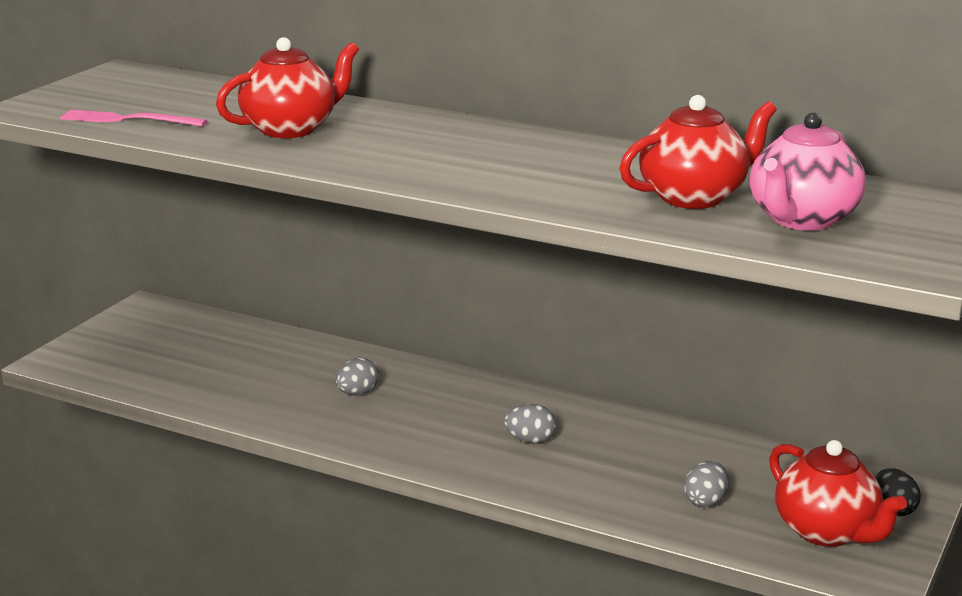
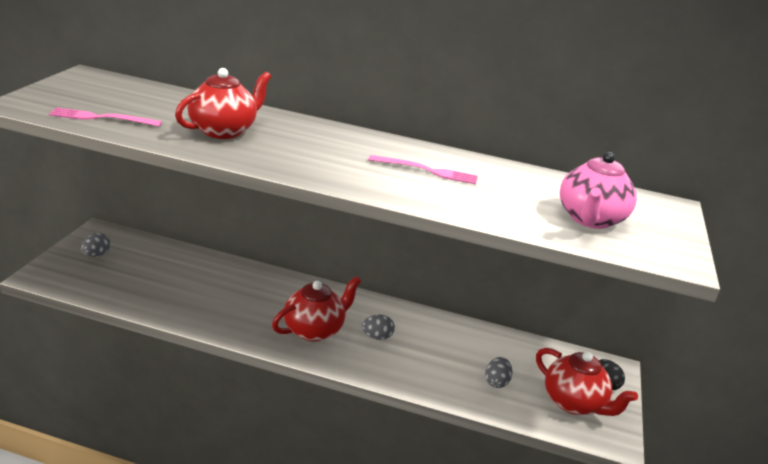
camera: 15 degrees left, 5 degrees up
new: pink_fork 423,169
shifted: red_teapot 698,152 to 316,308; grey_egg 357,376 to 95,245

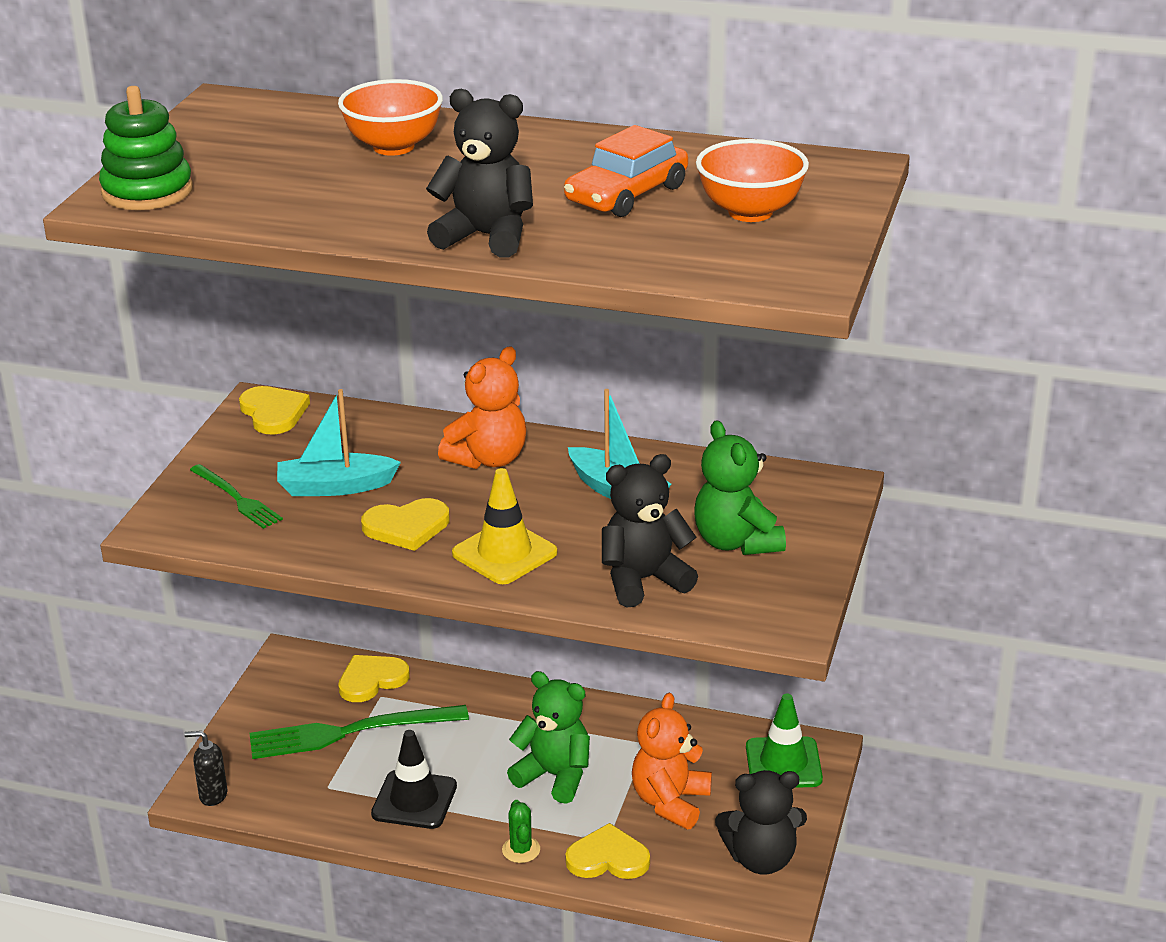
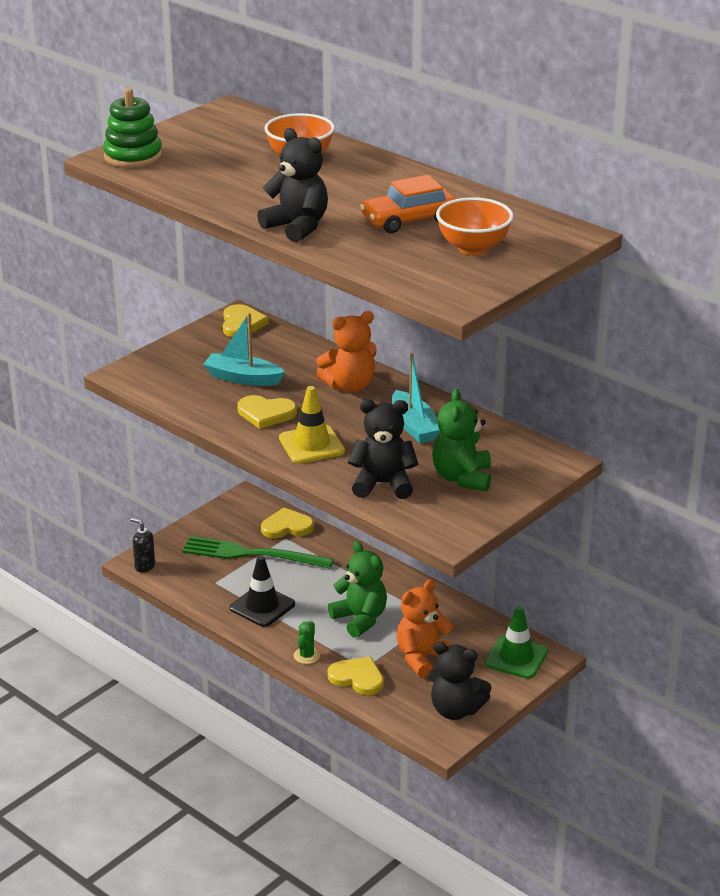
camera: 25 degrees right, 0 degrees up
gone: green_fork 236,496

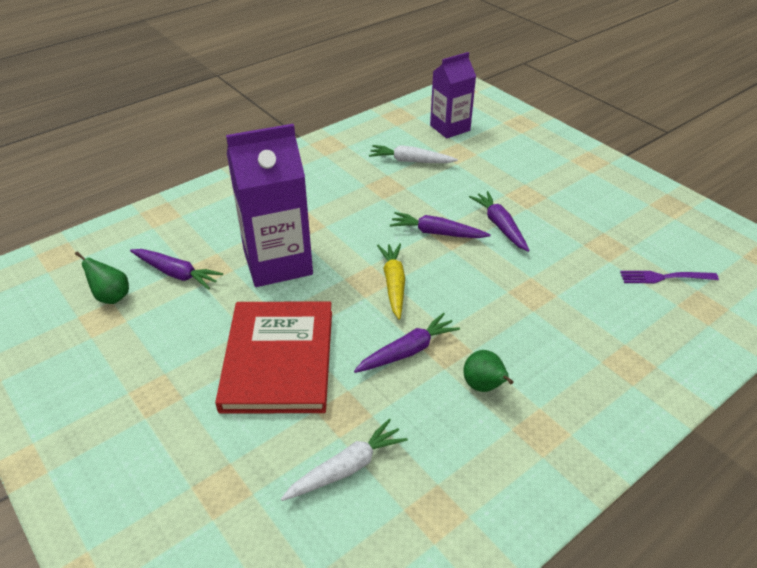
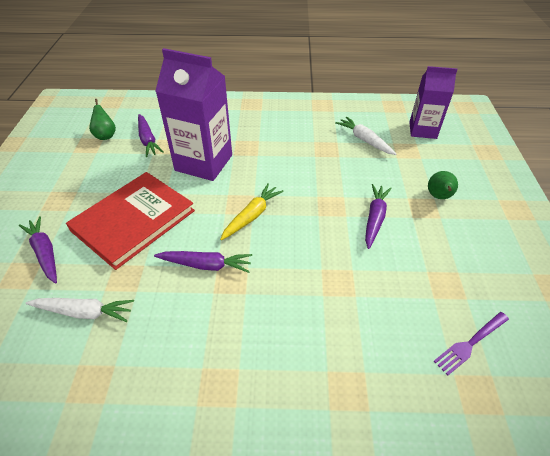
camera: 40 degrees right, 5 degrees up
shifted: purple_carrot 440,225 to 38,250; green_pear 488,371 to 443,185
rotated: purple_fork 669,277 = 471,343 75 degrees counterclockwise

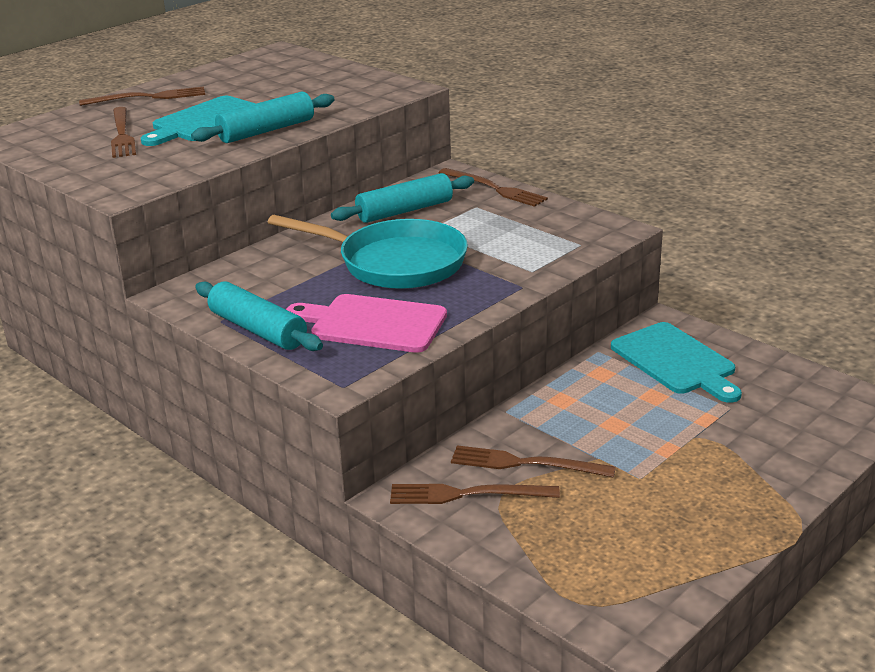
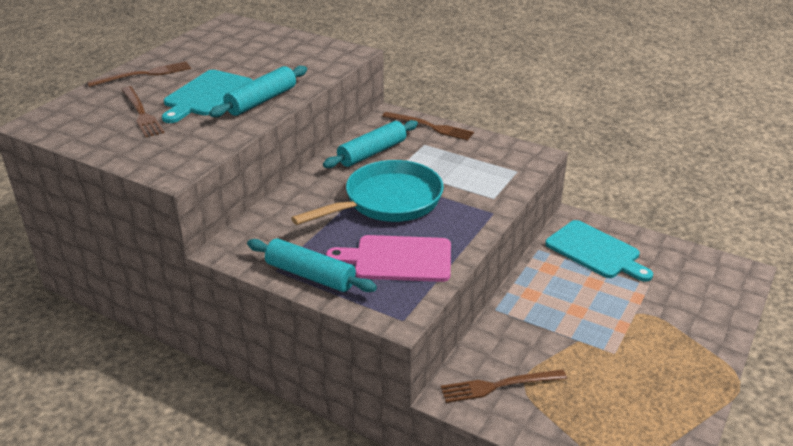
camera: 15 degrees left, 5 degrees up
gone: brown_fork 533,461
rotated: turquoise_pan 368,252 = 367,192 45 degrees counterclockwise

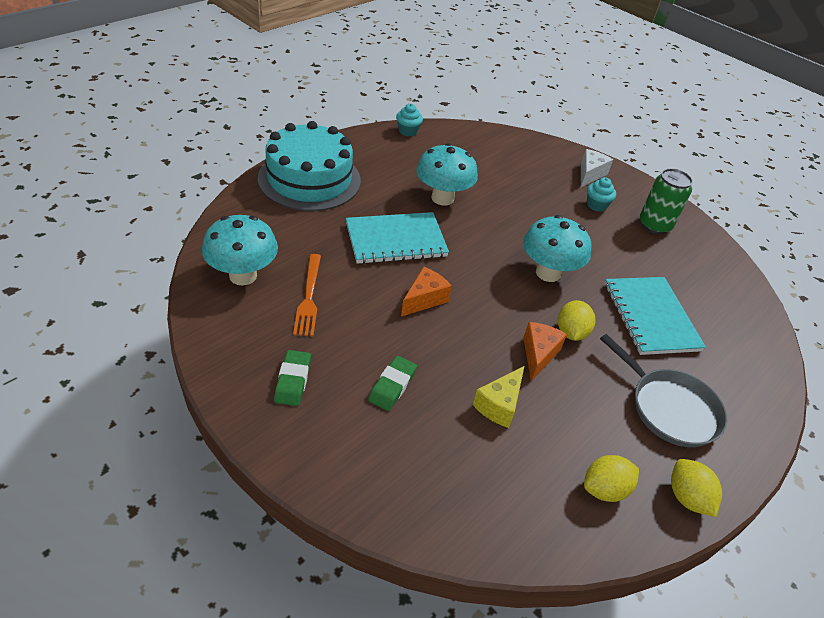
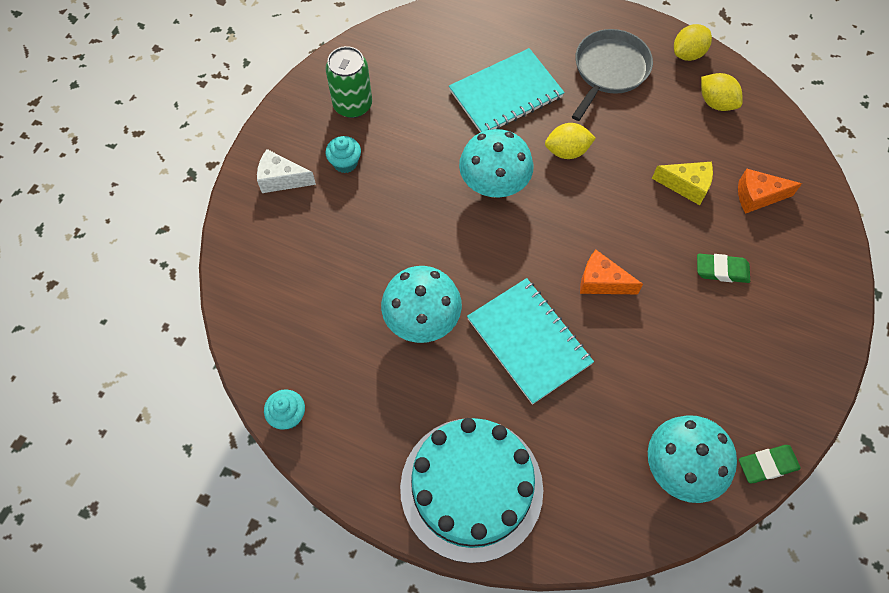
camera: 105 degrees left, 20 degrees up
gone: orange_fork 307,295
shifted: orange_cheese 545,351 to 770,191; green_eraser 292,378 to 770,464

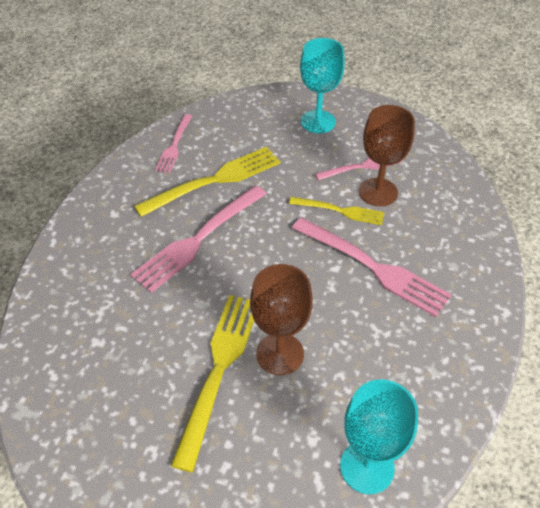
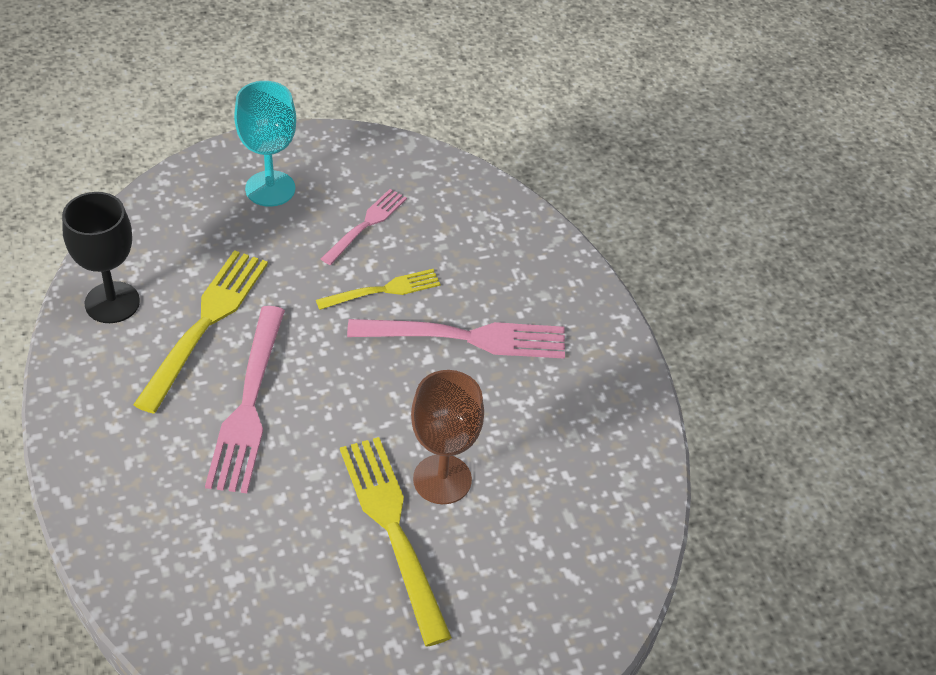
camera: 40 degrees left, 0 degrees up
gone: brown_goblet 387,155; turquoise_goblet 379,436
swapped: pink_fork 173,143 to black_goblet 101,257

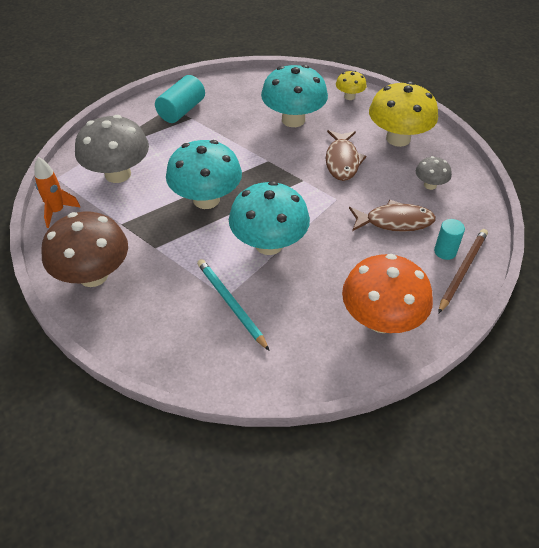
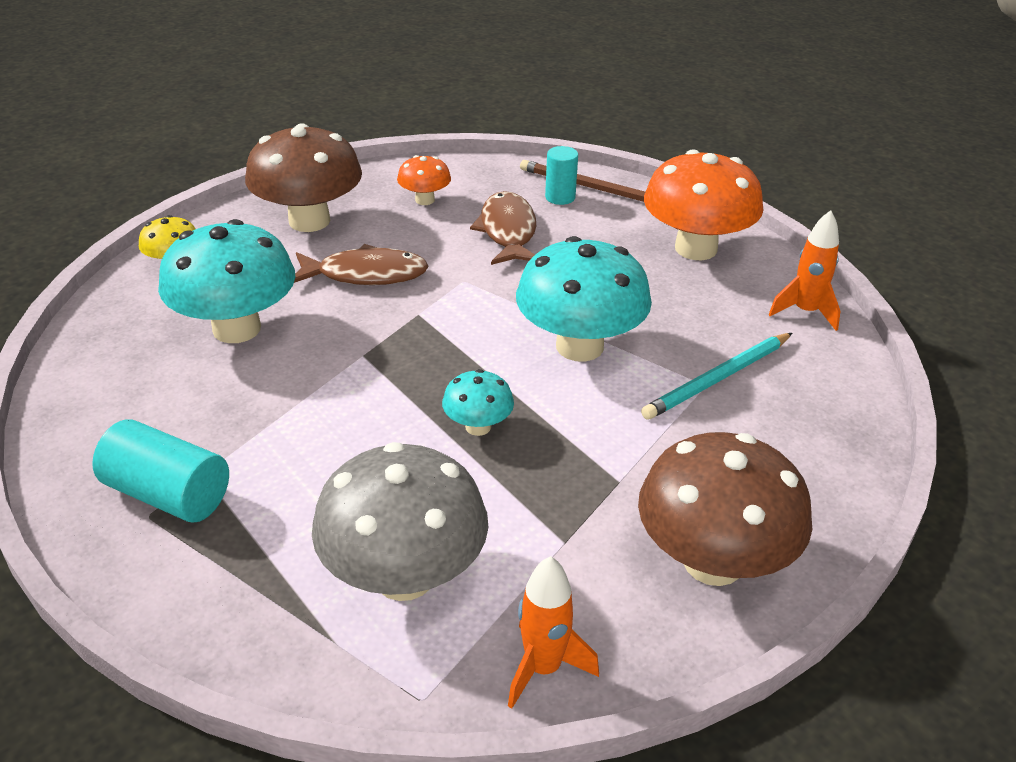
camera: 95 degrees left, 10 degrees down
new: orange_rocket 805,270
repainted: yellow_mushroom 403,114 to brown_mushroom 303,177; grey_mushroom 434,173 to orange_mushroom 424,180
scaled: turquoise_mushroom 204,174 = 478,402 x0.49

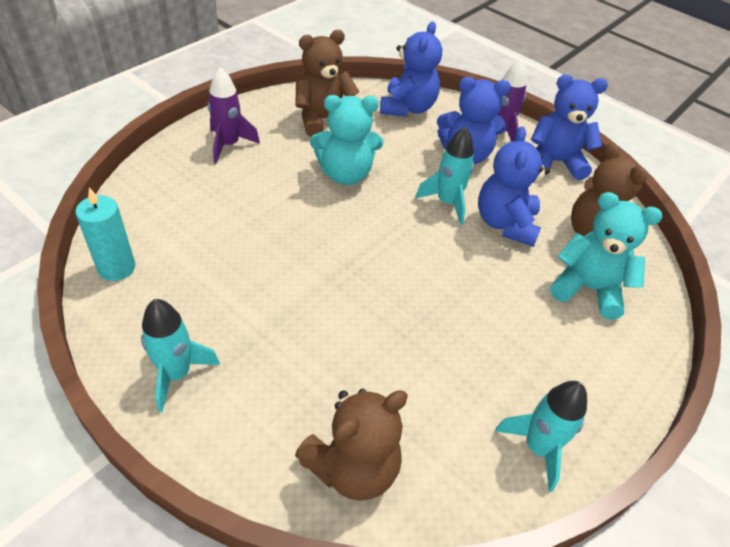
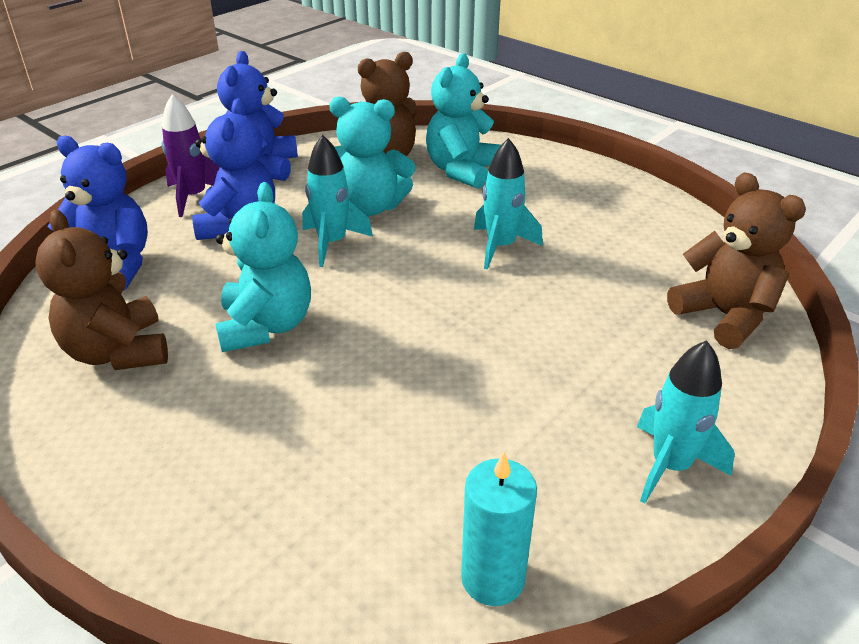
camera: 85 degrees left, 10 degrees down
gone: purple_rocket 234,115
shifted: turquoise_rocket 541,436 to 508,204
repainted: blue_teddy_bear 514,186 to turquoise_teddy_bear 372,156

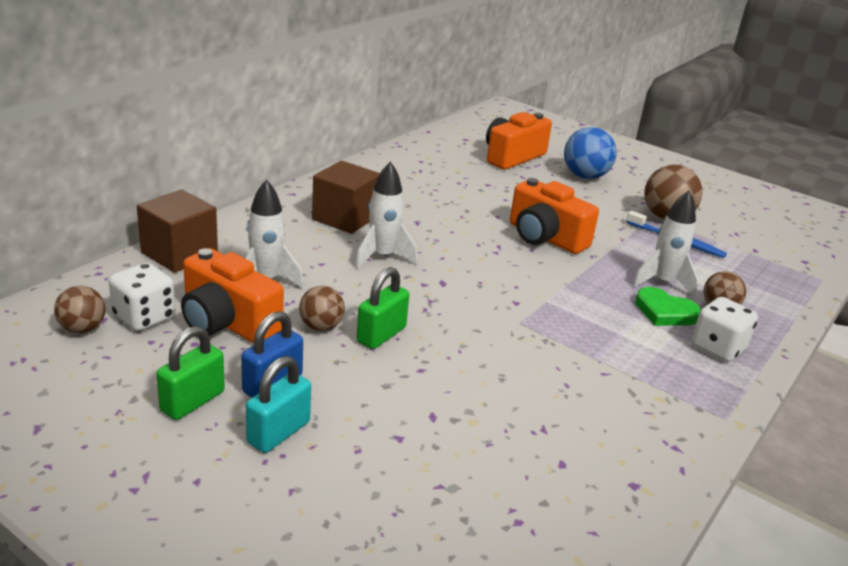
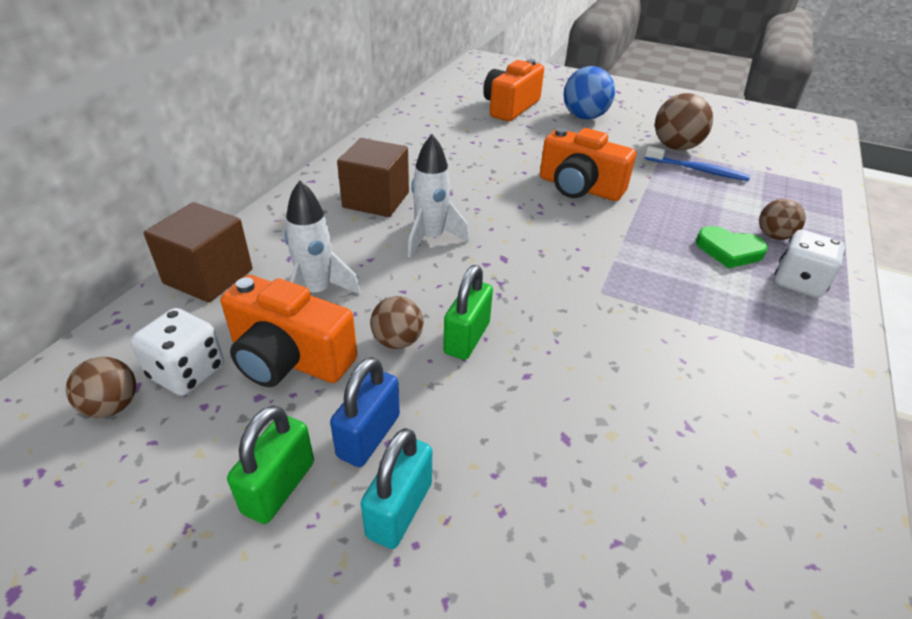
camera: 10 degrees left, 10 degrees up
gone: white_rocket 665,244

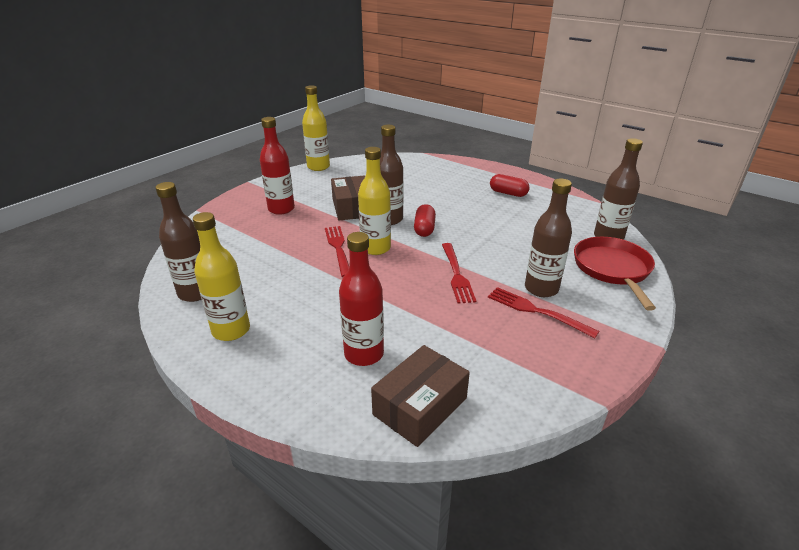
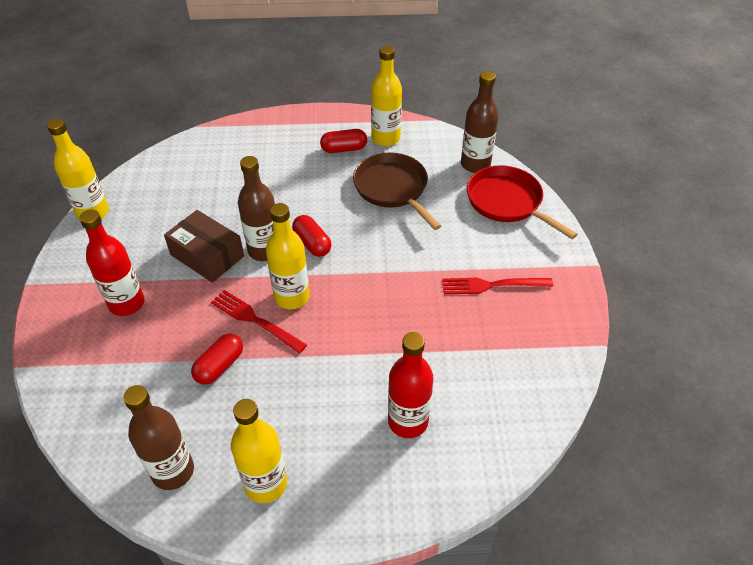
camera: 40 degrees left, 15 degrees up
gone: brown_bottle 548,238; red_fork 459,273; brown_box 420,396
new: yellow_bottle 386,96; brown_pan 397,191; red_capsule 217,359

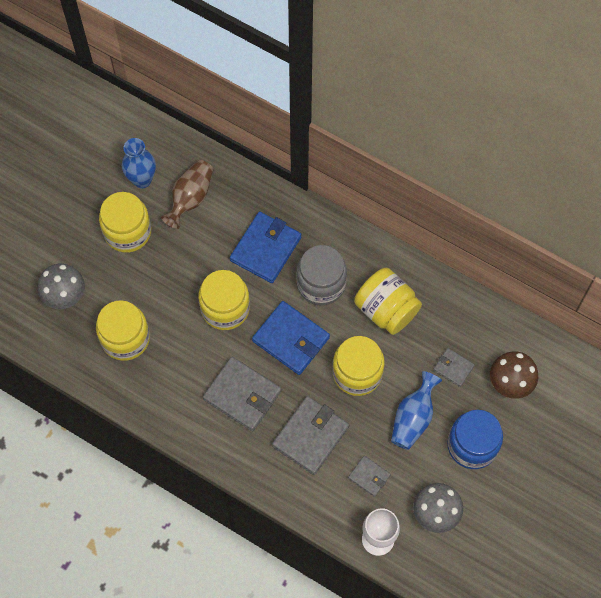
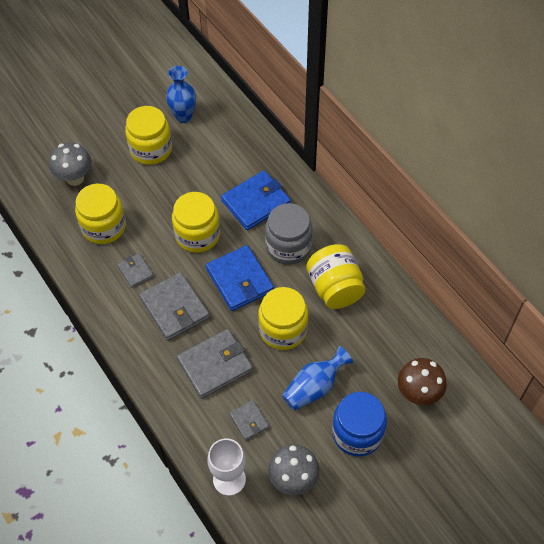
camera: 25 degrees right, 10 degrees down
gone: brown_vase 187,194
shifted: grey_wallet 454,367 to 136,270

